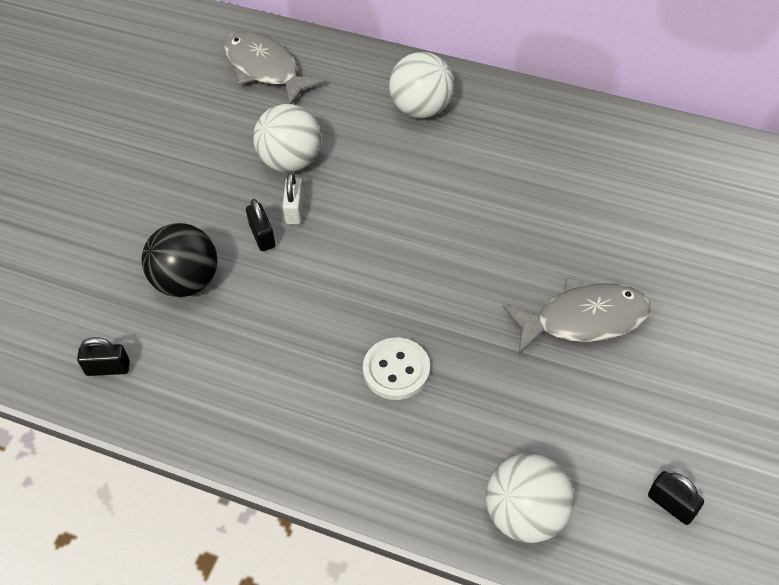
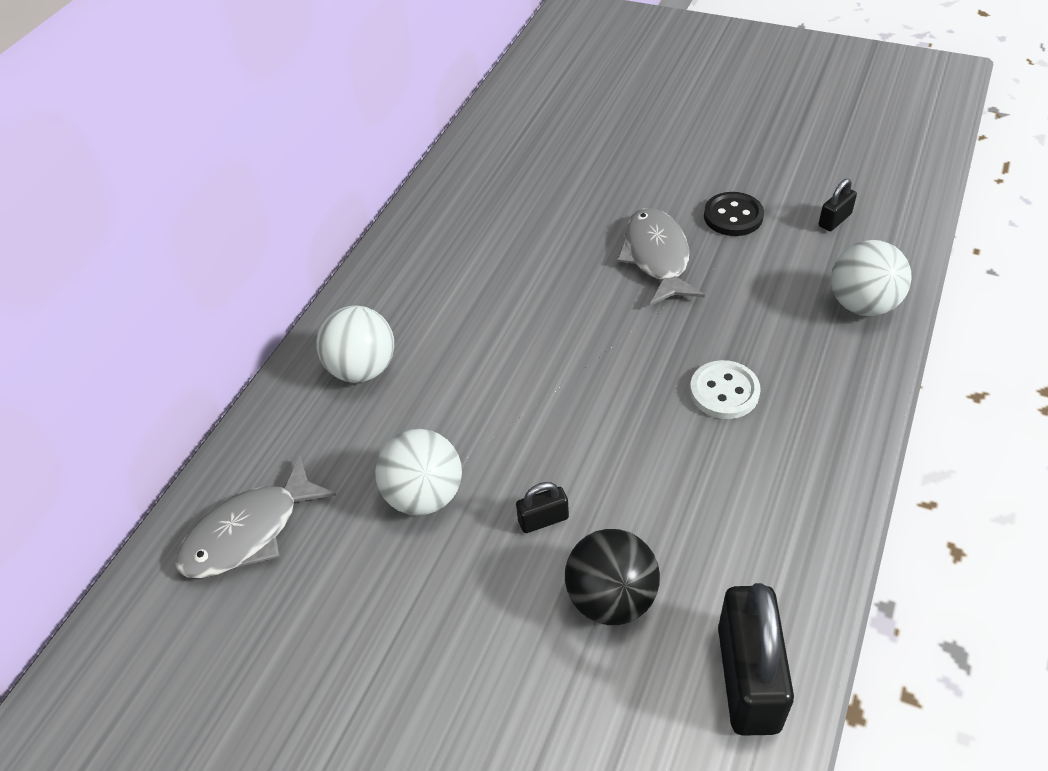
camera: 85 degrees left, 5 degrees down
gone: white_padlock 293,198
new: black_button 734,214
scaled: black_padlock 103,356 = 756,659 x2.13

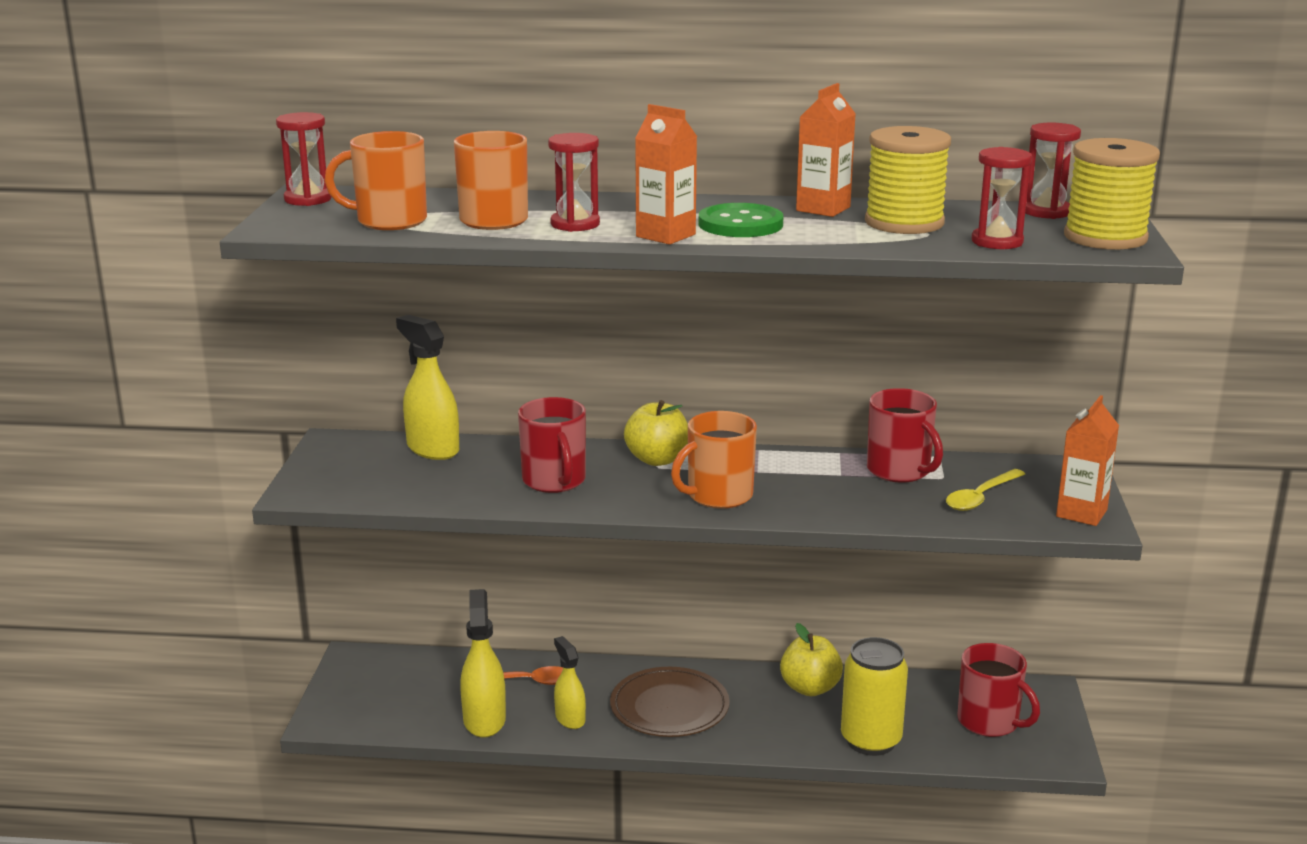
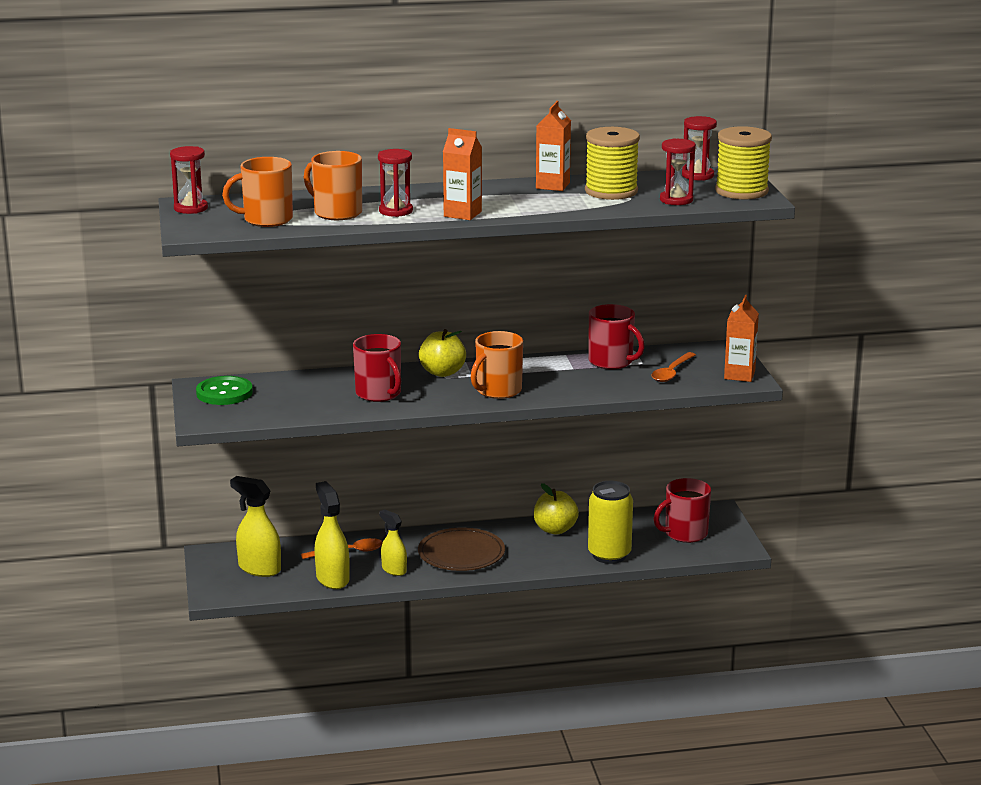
camera: 15 degrees left, 0 degrees up
shifted: green_button 741,220 to 224,390; yellow_spray_bottle 427,387 to 255,526
repainted: yellow_spoon 985,490 to orange_spoon 674,367
rotated: red_mug 998,690 = 682,510 120 degrees clockwise

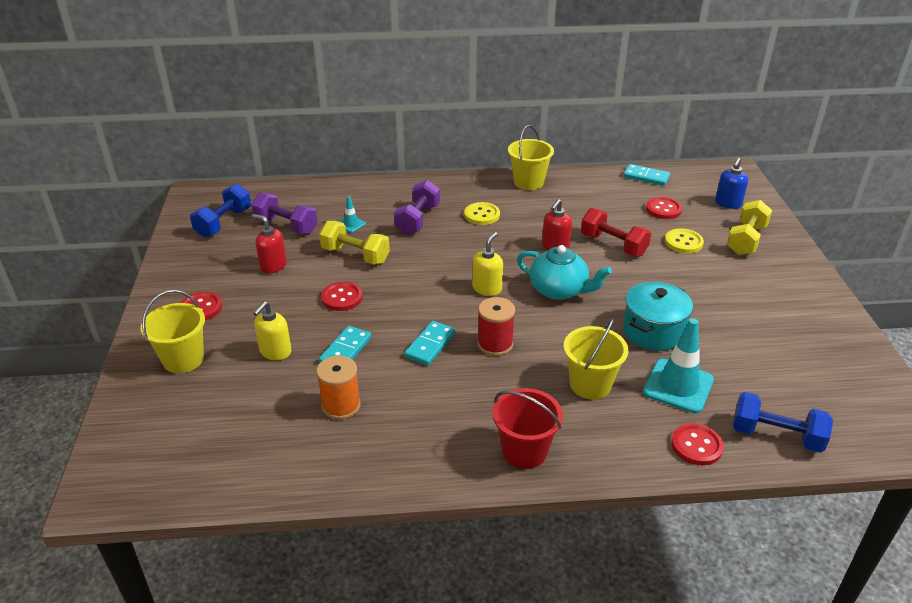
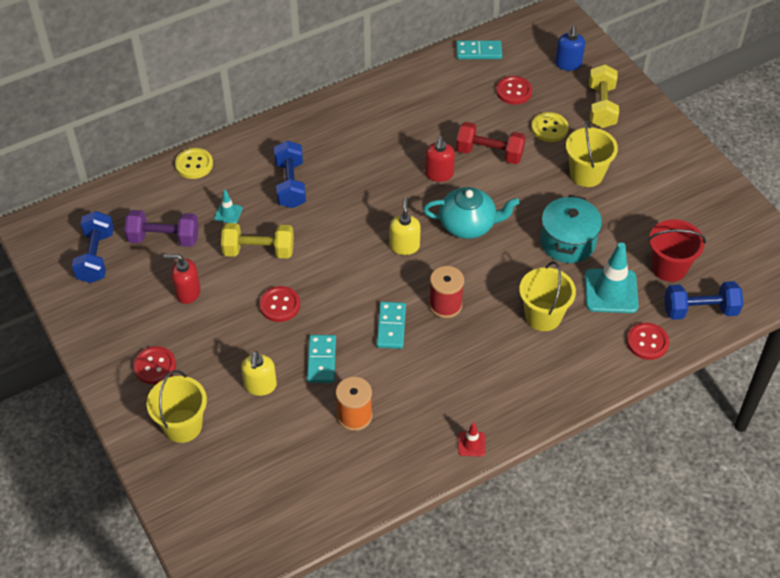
camera: 25 degrees left, 15 degrees up
new: red_traffic_cone 471,439
shifted: yellow_bucket 531,157 to 592,153; yellow_button 482,213 to 194,163; red_bucket 528,428 to 677,250
repainted: purple_dumbbell 417,207 to blue_dumbbell 290,174

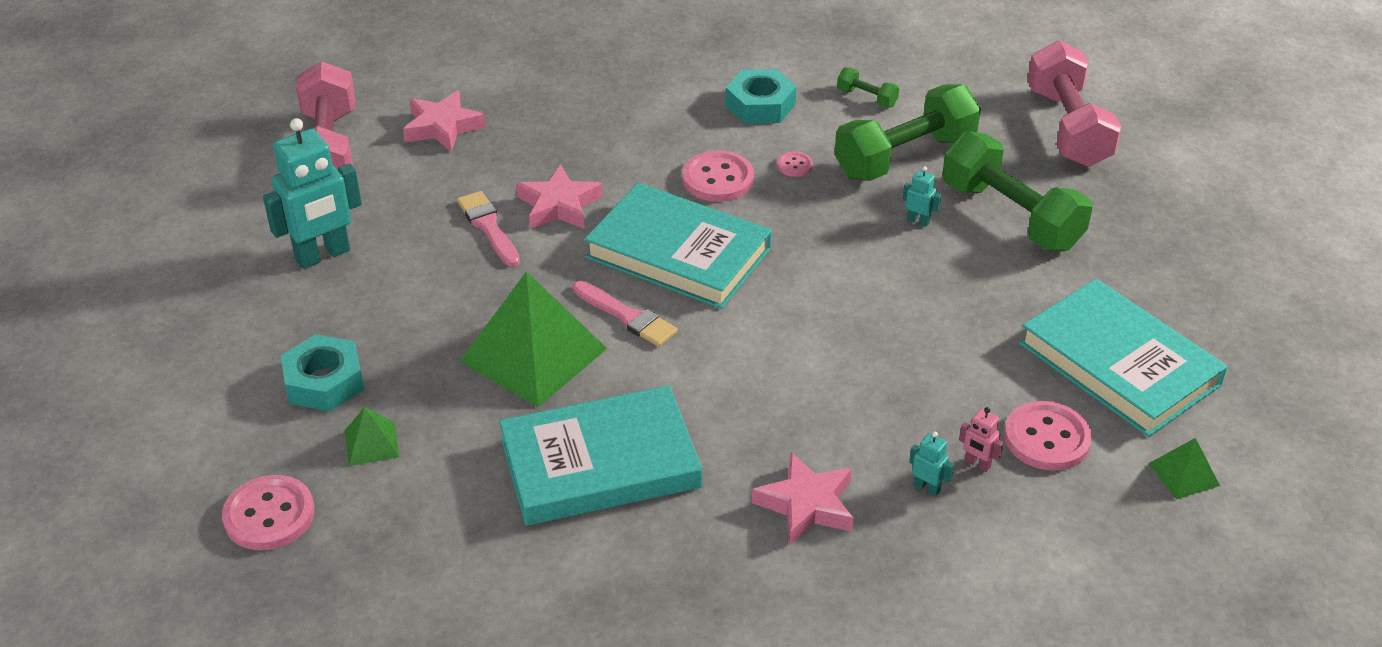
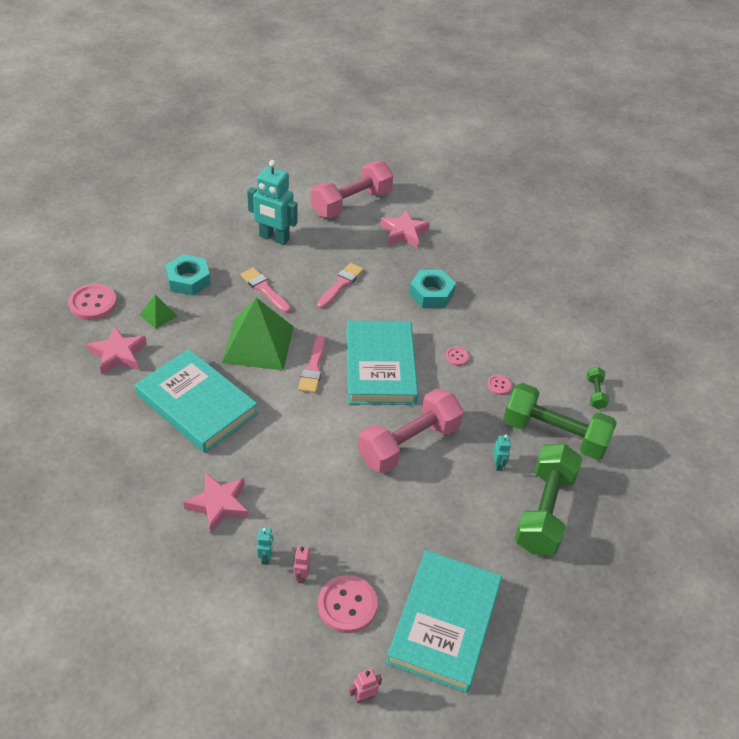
camera: 55 degrees right, 5 degrees up
new: pink_brush 265,290
shifted: pink_dumbbell 1074,103 to 411,430; turquoise_nut 760,96 to 432,289; pink_star 559,196 to 117,350
swapped: green_pyramid 1184,468 to pink_robot 365,685
scaled: pink_button 718,176 = 457,356 x0.50

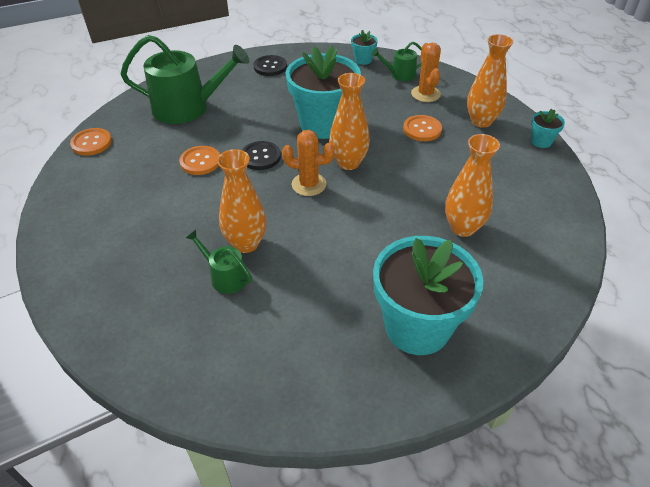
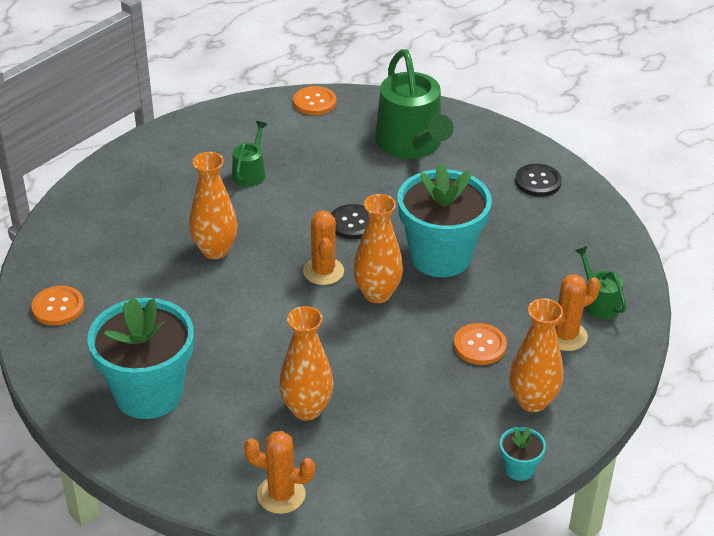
camera: 70 degrees right, 5 degrees down
gone: turquoise_flower_pot 364,47
new: orange_cactus 279,472
shifted: orange_button 199,160 to 57,305; green_watering_can 219,262 to 250,154

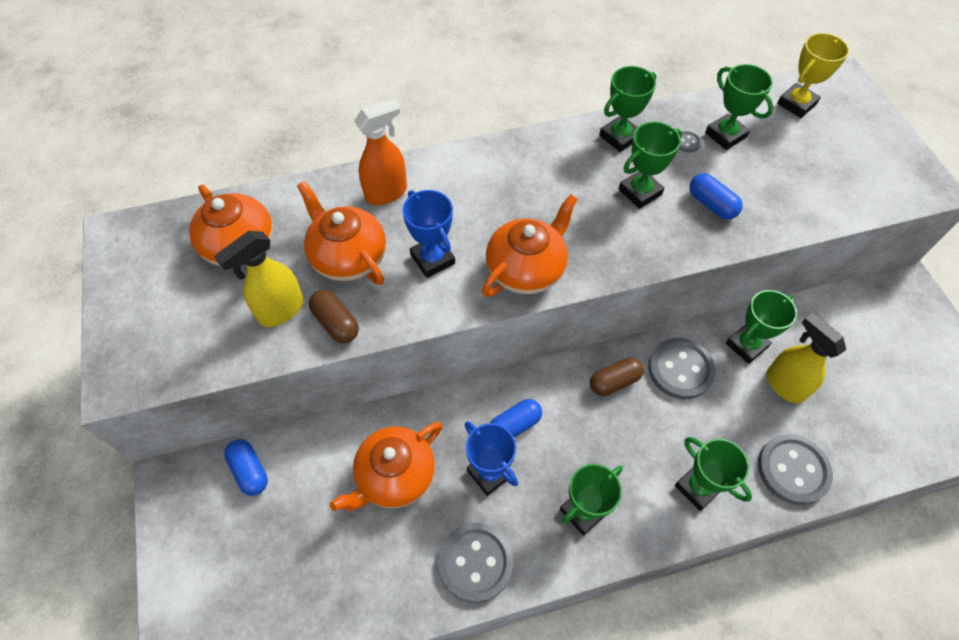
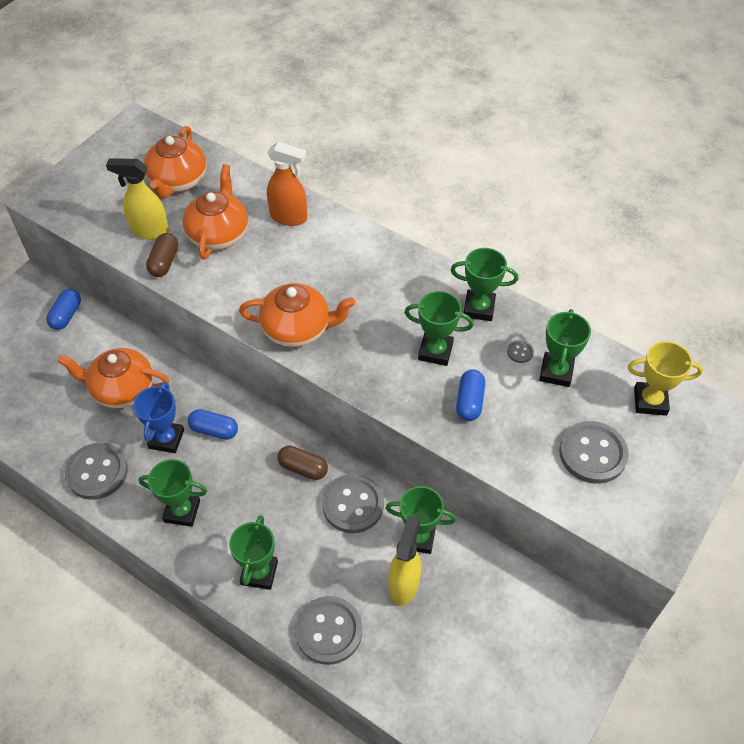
camera: 50 degrees right, 5 degrees down
gone: blue_trophy 428,234
new: grey_button 594,452

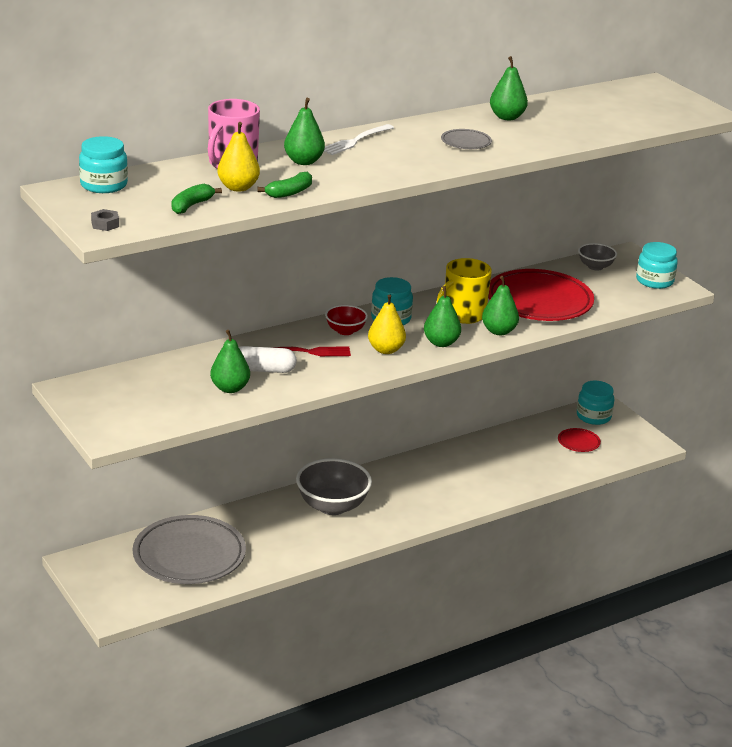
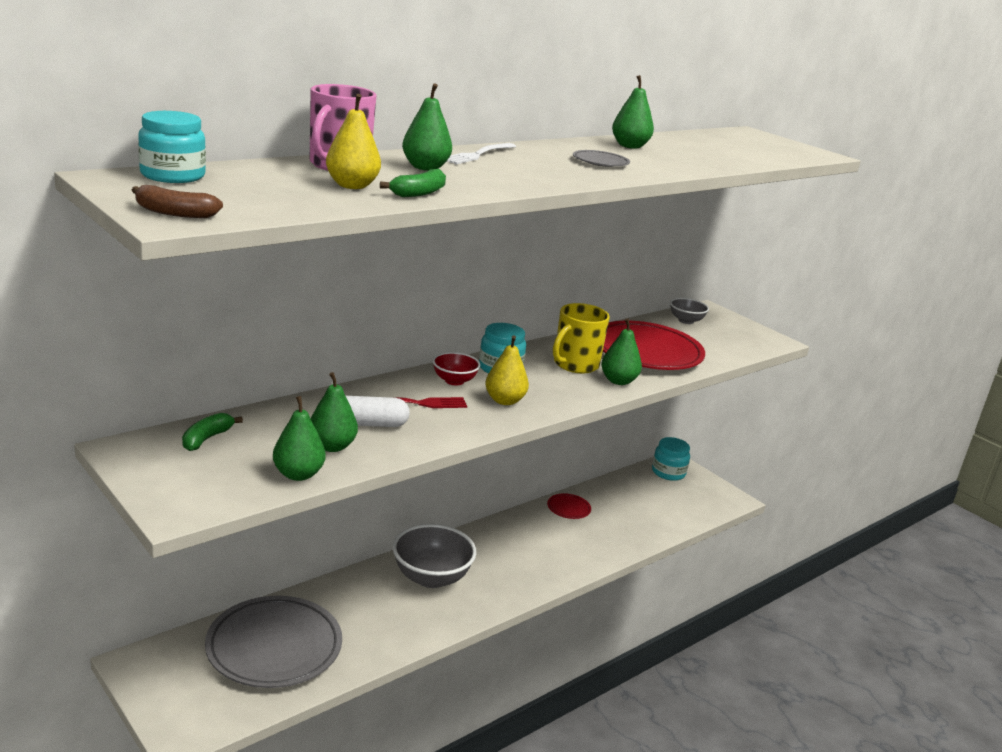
camera: 10 degrees left, 5 degrees down
gone: turquoise_jar 657,265
shifted: green_banana 197,199 to 212,432; green_pear 442,316 to 299,438; red_plate 579,440 to 569,506
swapped: grey_nut 105,220 to brown_banana 177,201

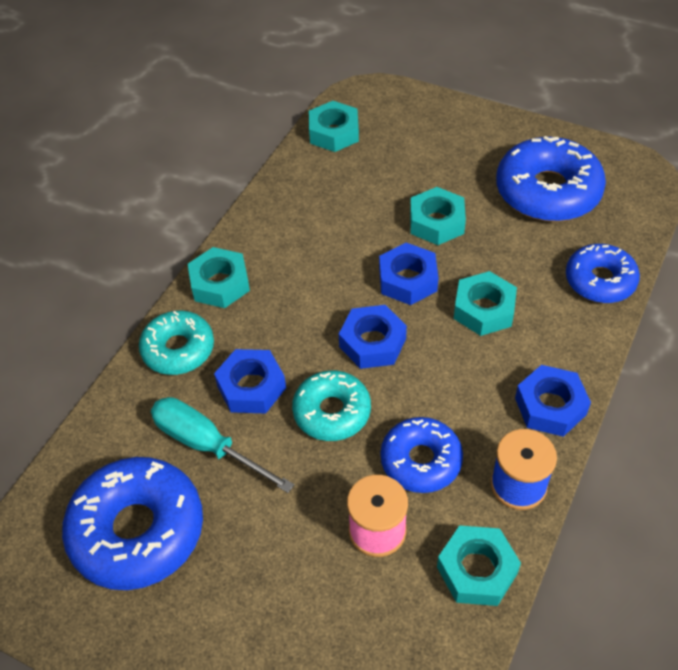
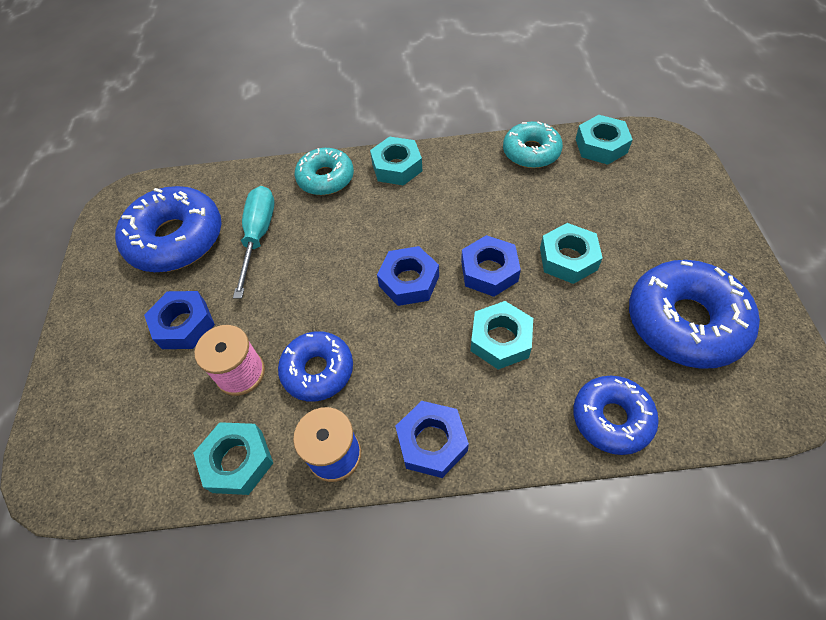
camera: 60 degrees right, 5 degrees up
shifted: blue_nut 250,381 to 179,320; turquoise_donut 331,405 to 533,144

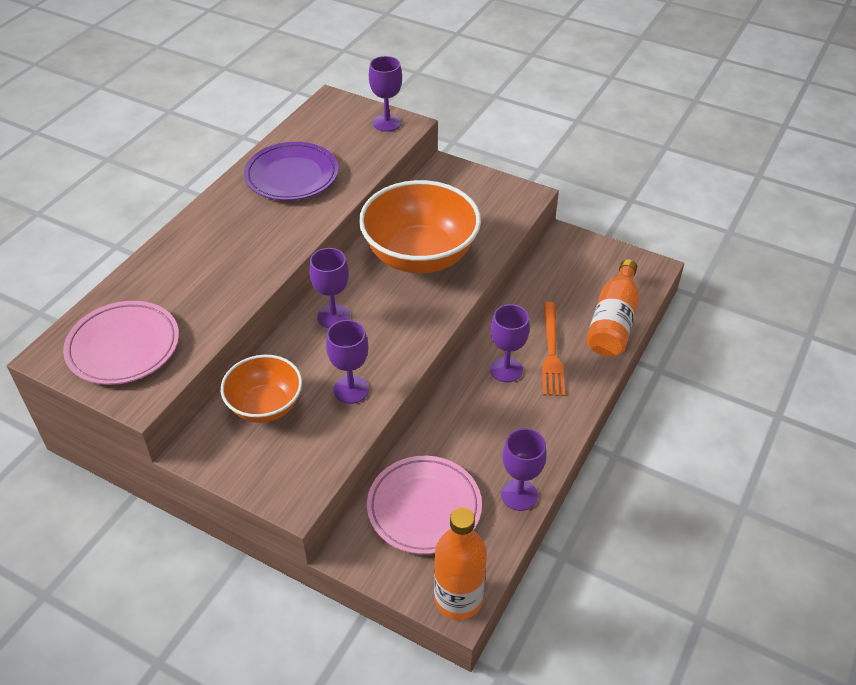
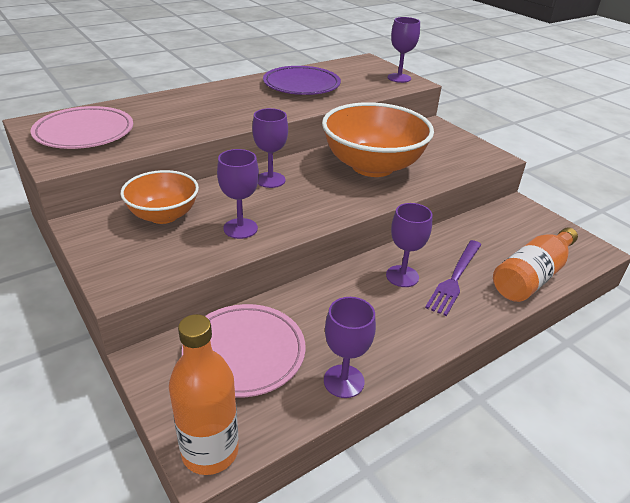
camera: 25 degrees right, 10 degrees down
repainted: orange_fork 553,349 to purple_fork 453,278

